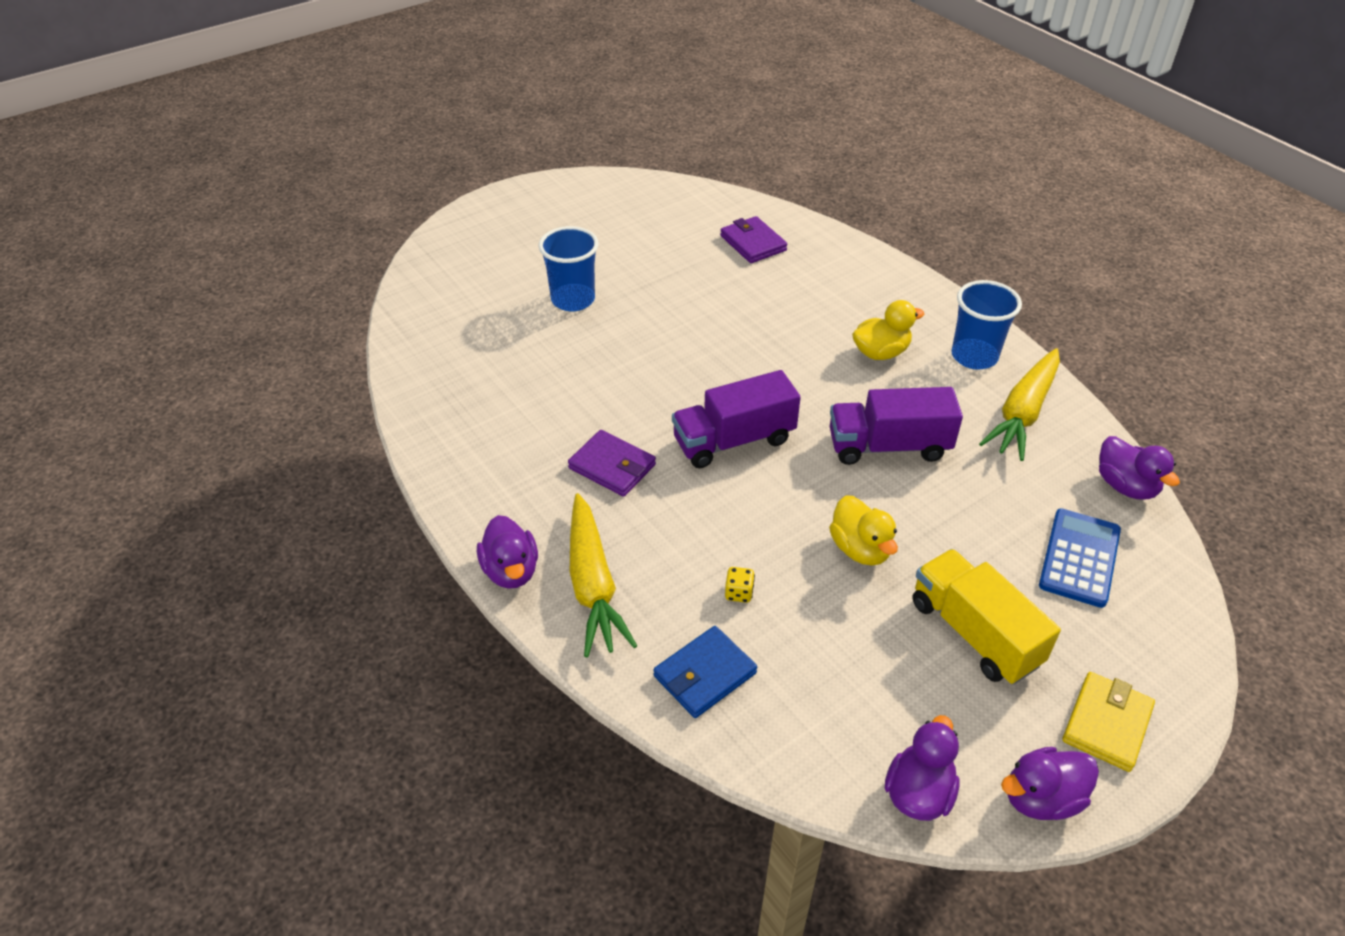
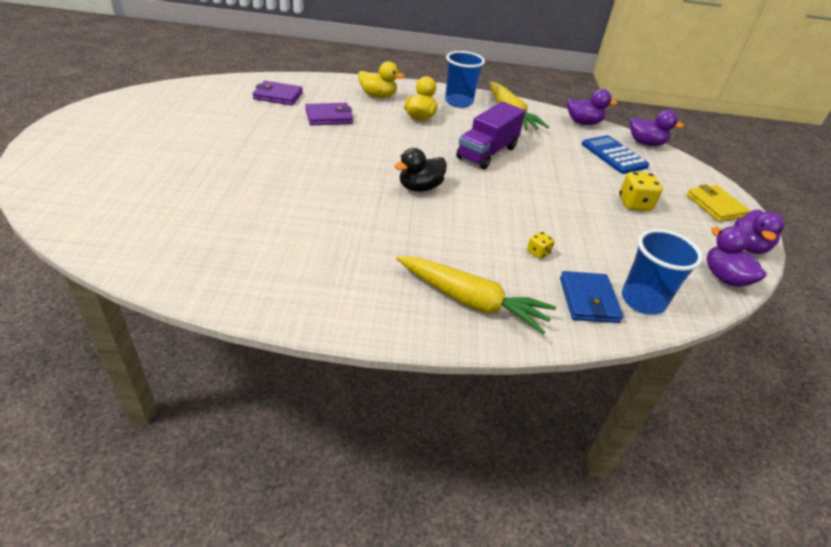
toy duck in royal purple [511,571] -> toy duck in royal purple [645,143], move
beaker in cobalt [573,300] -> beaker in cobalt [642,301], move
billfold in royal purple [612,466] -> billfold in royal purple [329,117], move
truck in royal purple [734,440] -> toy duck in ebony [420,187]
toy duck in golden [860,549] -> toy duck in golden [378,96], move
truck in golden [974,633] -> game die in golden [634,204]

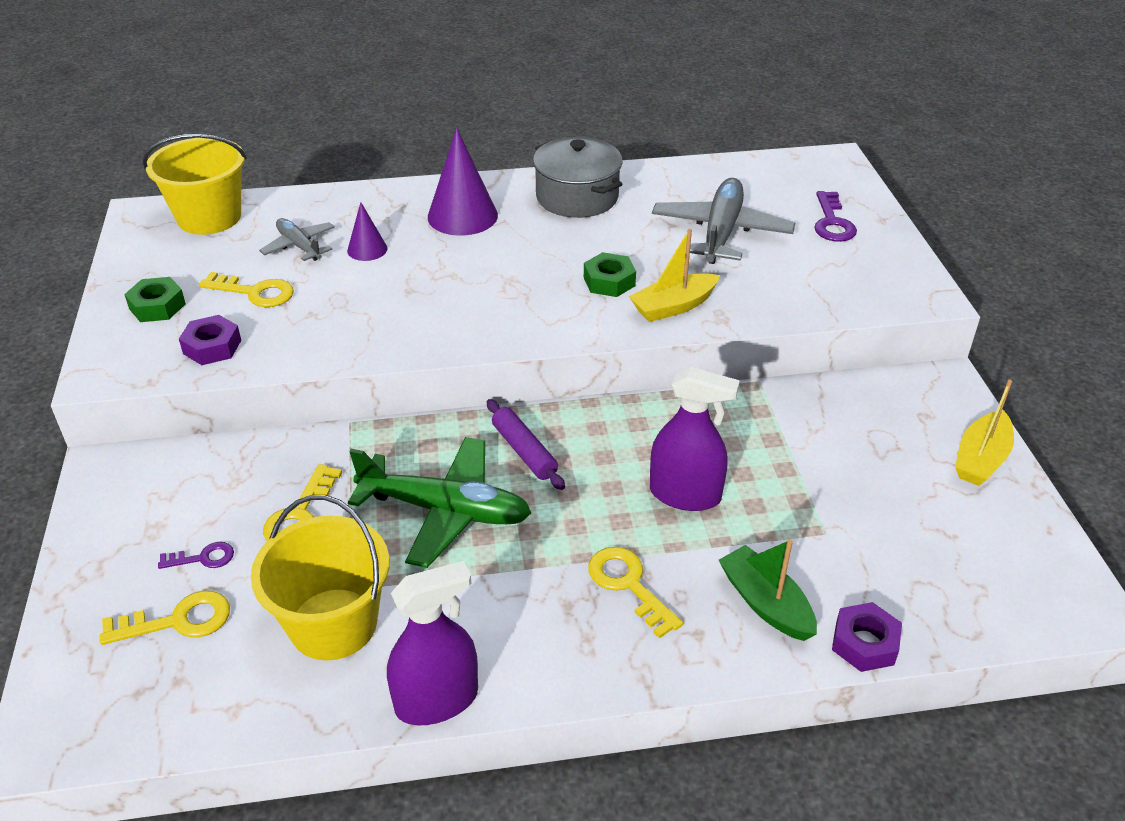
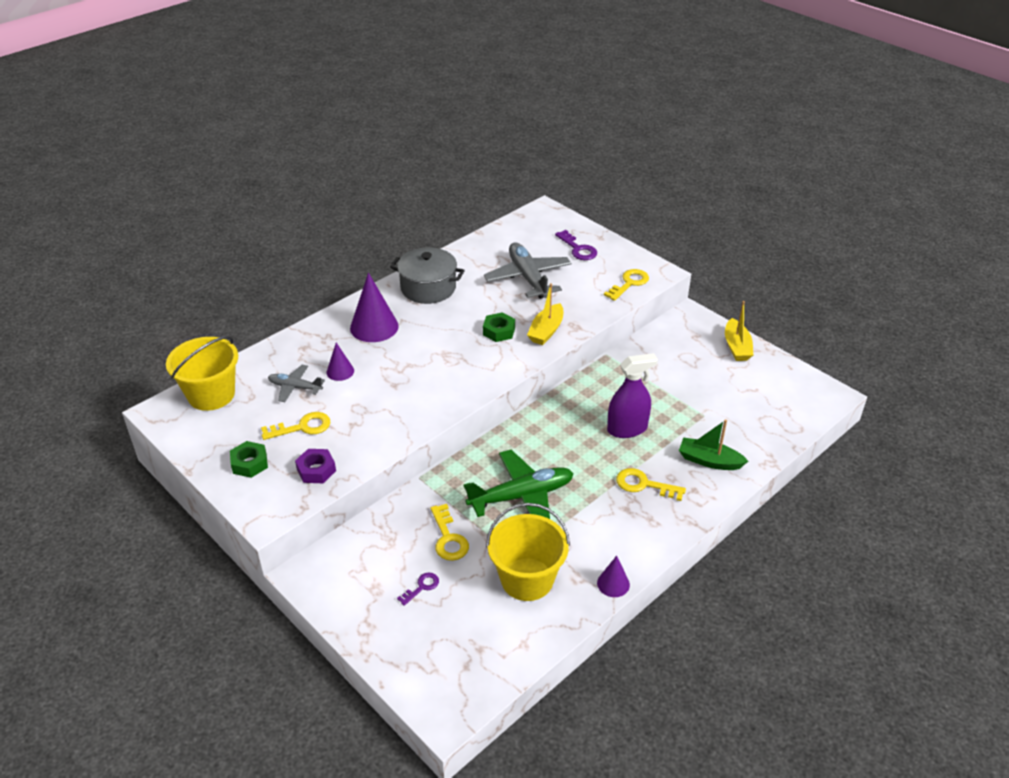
latchkey in golden [178,621] -> latchkey in golden [629,283], move
sprayer in royal purple [436,700] -> solid cone in royal purple [613,583]
rolling pin in royal purple [524,451] -> none
nut in royal purple [864,643] -> none

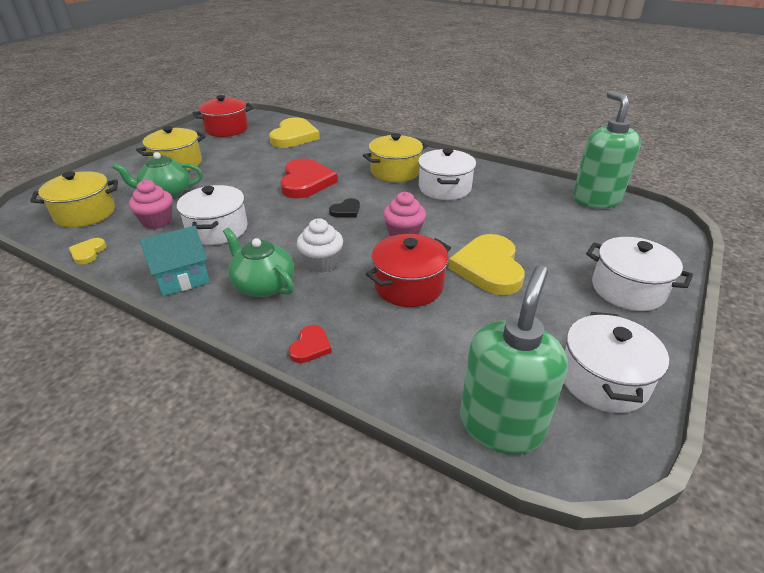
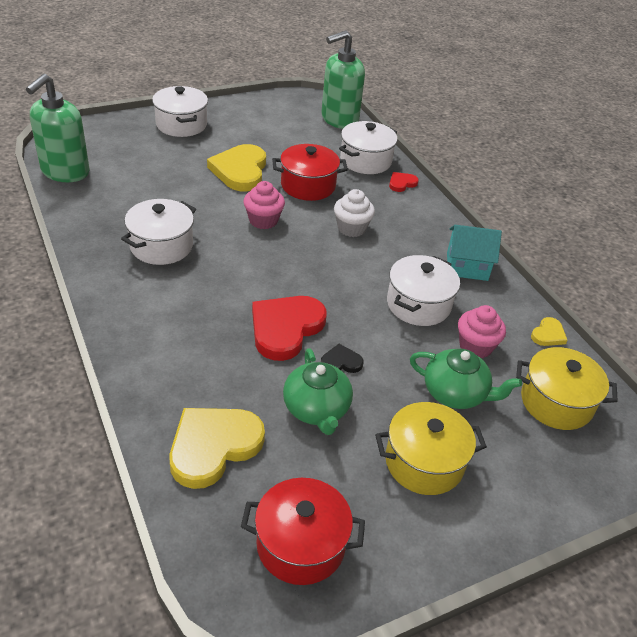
tea pot in emerald [263,285] -> tea pot in emerald [316,409], move
love heart in ebony [346,210] -> love heart in ebony [341,362], move
cooking pot in golden [395,172] -> none
love heart in golden [488,268] -> love heart in golden [240,171], 150 degrees clockwise
cooking pot in snow-white [603,380] -> cooking pot in snow-white [365,161], move

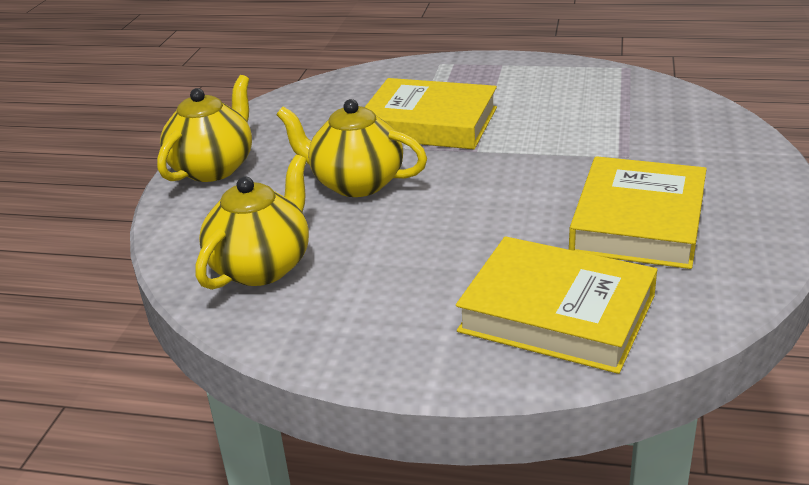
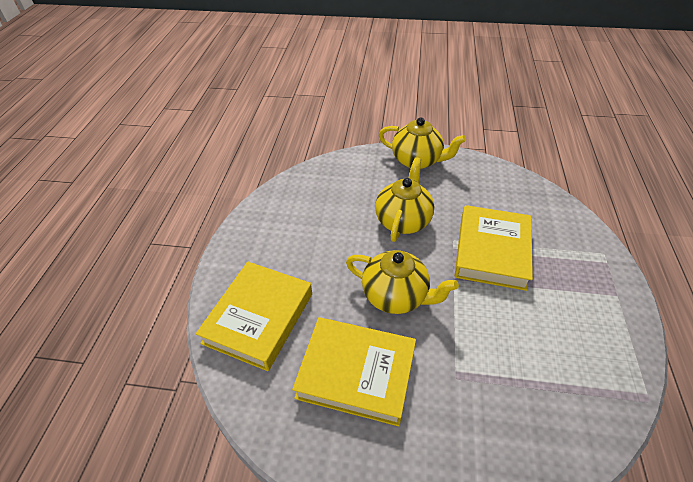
tea pot in golden [262,266] -> tea pot in golden [396,296], move

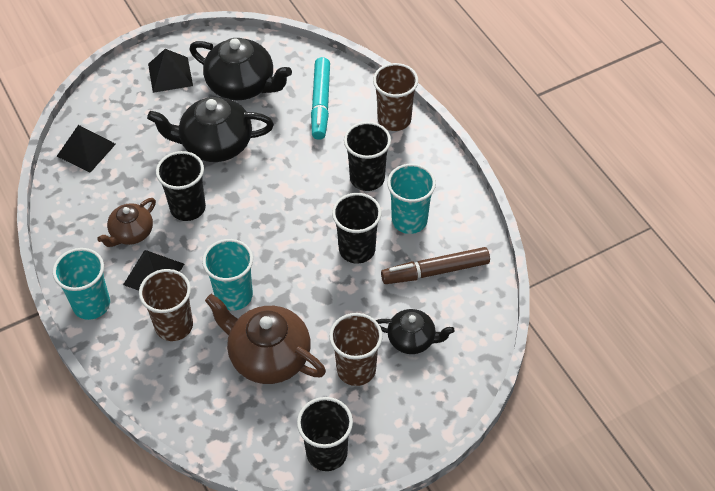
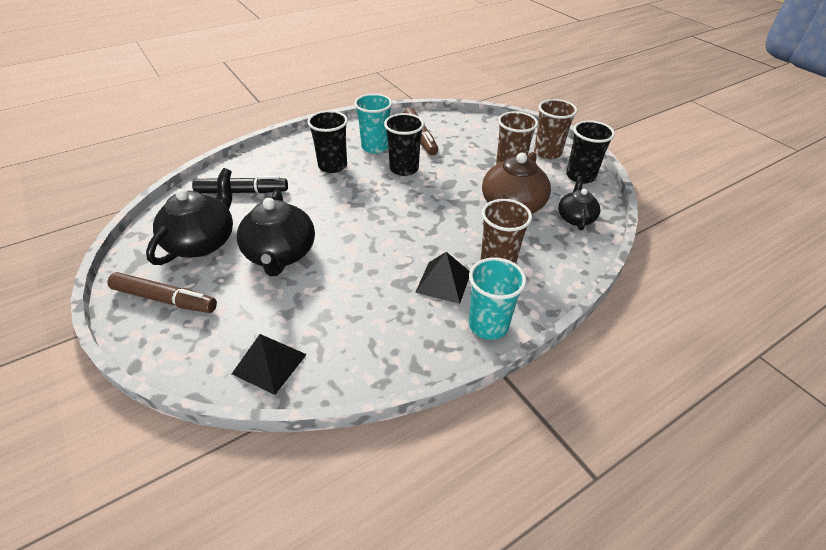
tea pot in brown [131,233] -> none
pyramid shape in ebony [170,74] -> felt pen in brown [165,299]
beaker in ebony [188,208] -> none
beaker in teal [234,295] -> none
felt pen in teal [320,103] -> felt pen in ebony [242,192]
beaker in brown [394,119] -> beaker in brown [547,152], move
tea pot in ebony [412,339] -> tea pot in ebony [575,218], move

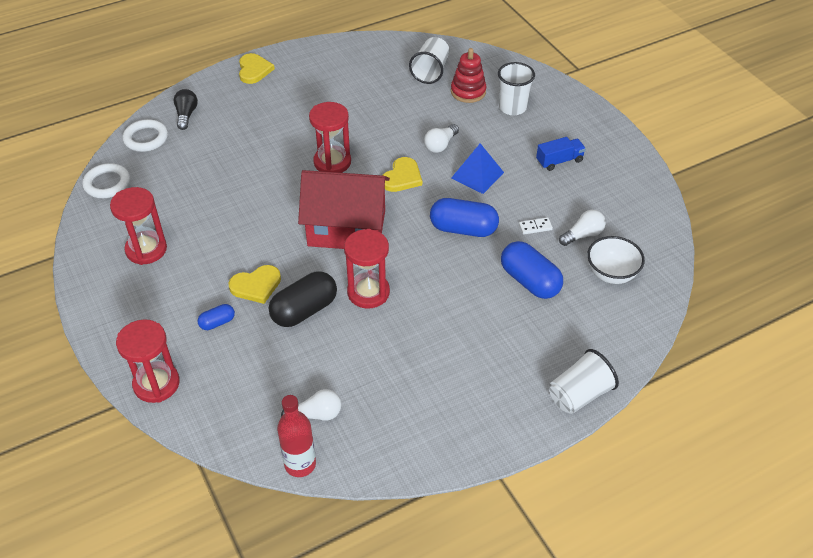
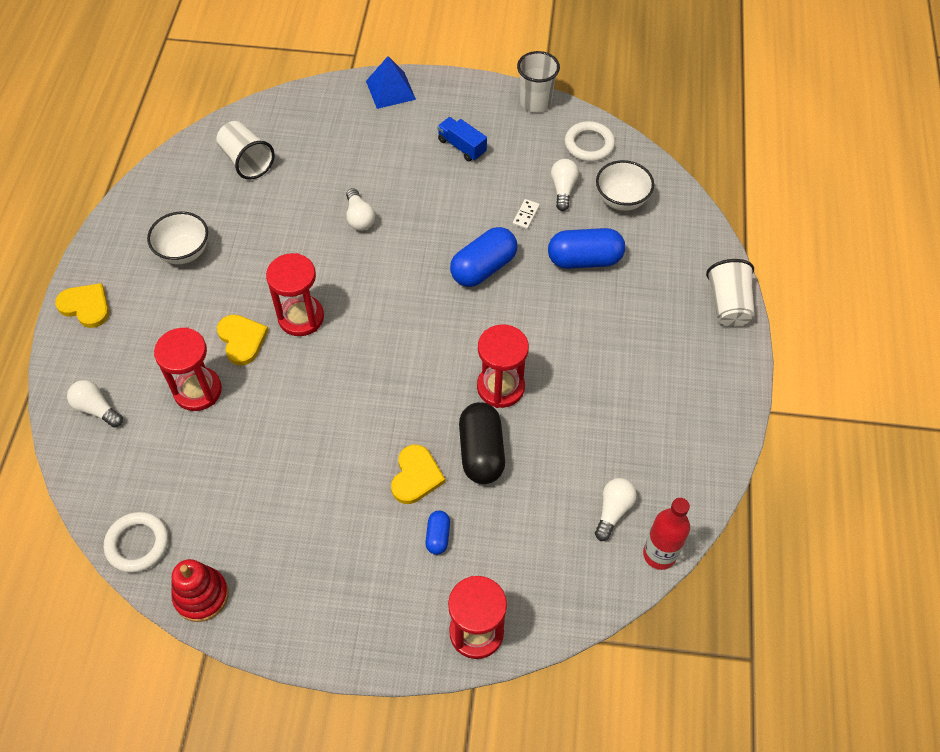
hourglass in red [146,249] -> hourglass in red [198,390], move
ring in snow-white [146,138] -> ring in snow-white [589,144], move
bulb in ebony [186,115] -> bulb in snow-white [96,409]
cottage in red [346,228] -> none
love heart in golden [402,177] -> love heart in golden [242,340], move
ring stacker in red [468,92] -> ring stacker in red [201,595], move
pyramid shape in cobalt [477,175] -> pyramid shape in cobalt [390,90], move
beaker in snow-white [512,107] -> beaker in snow-white [535,102], move
truck in cobalt [559,161] -> truck in cobalt [462,146], 60 degrees counterclockwise
none -> serving bowl in snow-white [184,252]

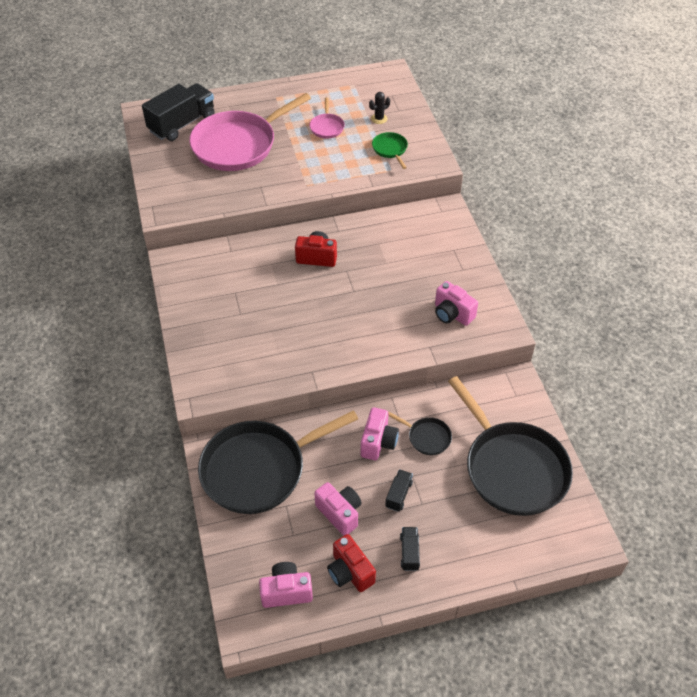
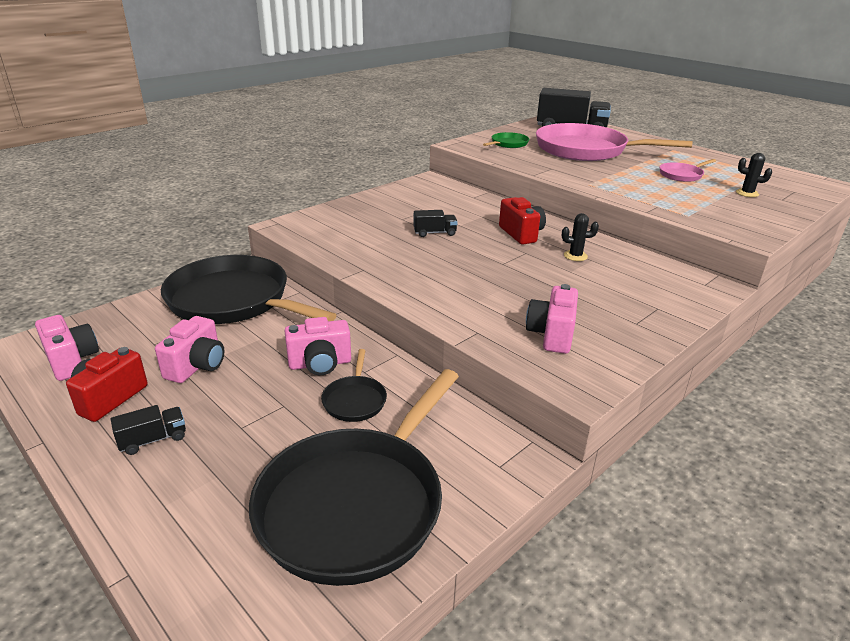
frying pan in emerald [390,149] -> frying pan in emerald [508,144], move
truck in ebony [398,495] -> truck in ebony [434,233], move
none -> prickly plant in ebony [575,256]

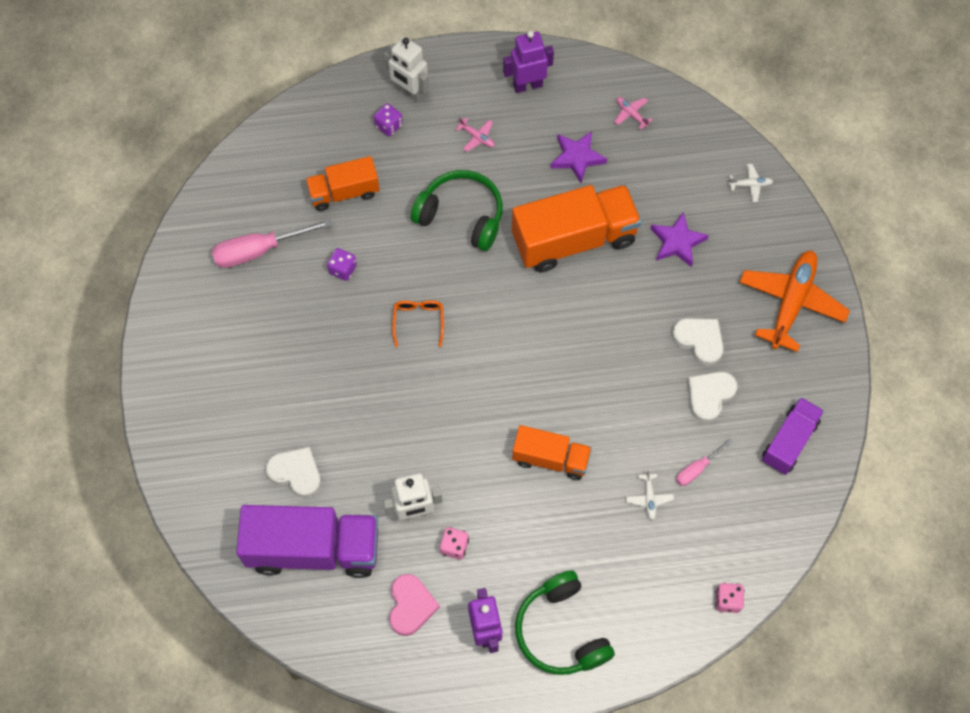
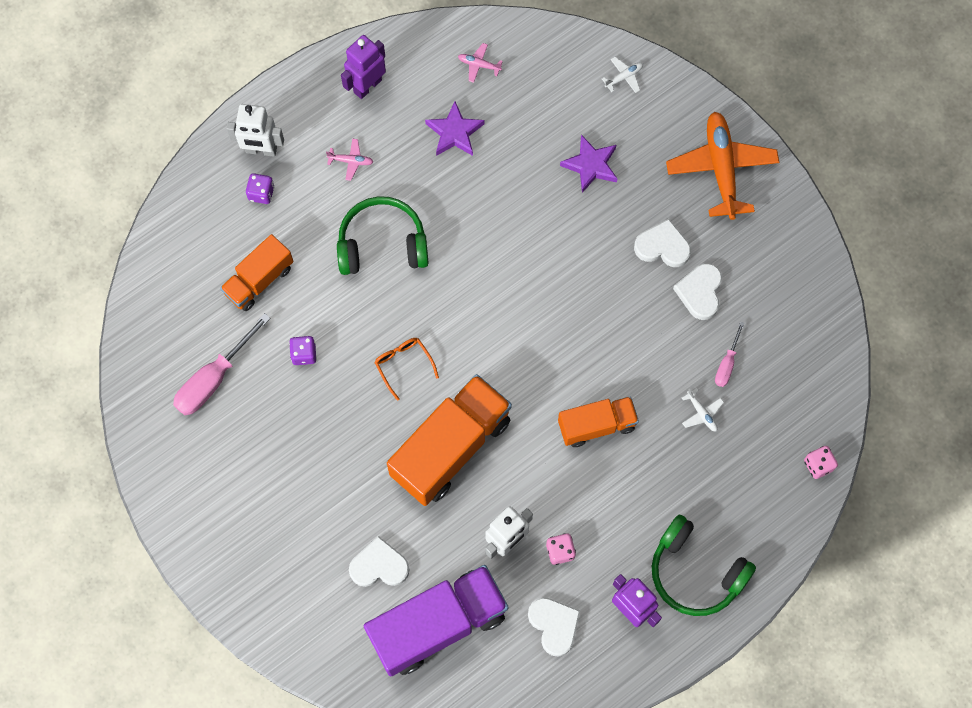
love heart in rose-pink [411,606] -> love heart in snow-white [554,625]
truck in orange [574,239] -> truck in orange [451,447], move
truck in royal purple [789,441] -> none

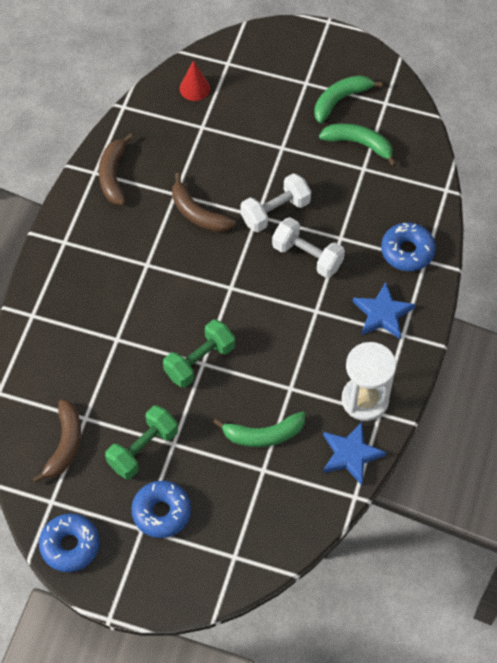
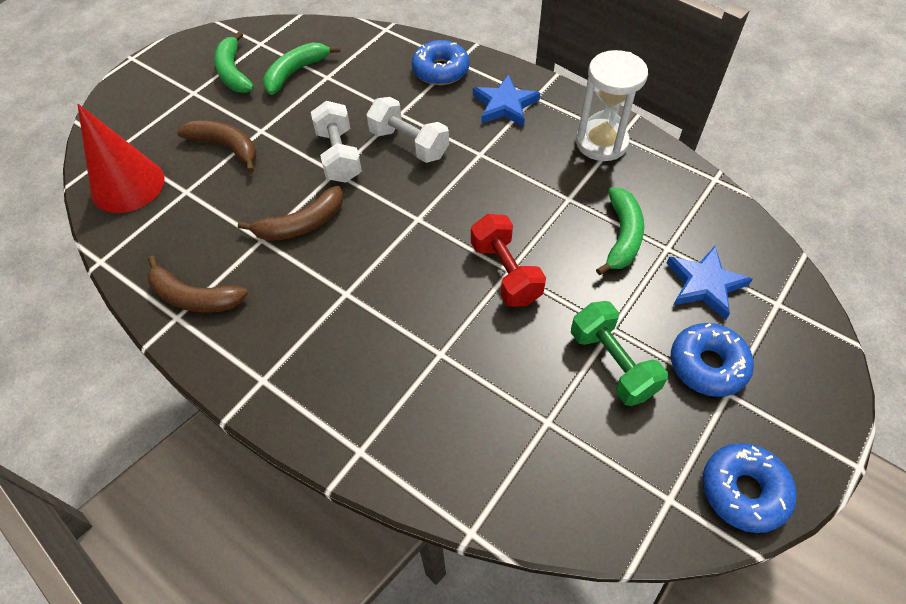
banana fruit in brown [64,445] -> banana fruit in brown [226,147], move
dumbbell in emerald [199,361] -> dumbbell in red [505,273]
solid cone in red [194,88] -> solid cone in red [127,185], x1.83
dumbbell in snow-white [307,256] -> dumbbell in snow-white [409,144], 75 degrees clockwise
star in cobalt [350,454] -> star in cobalt [704,284], move

